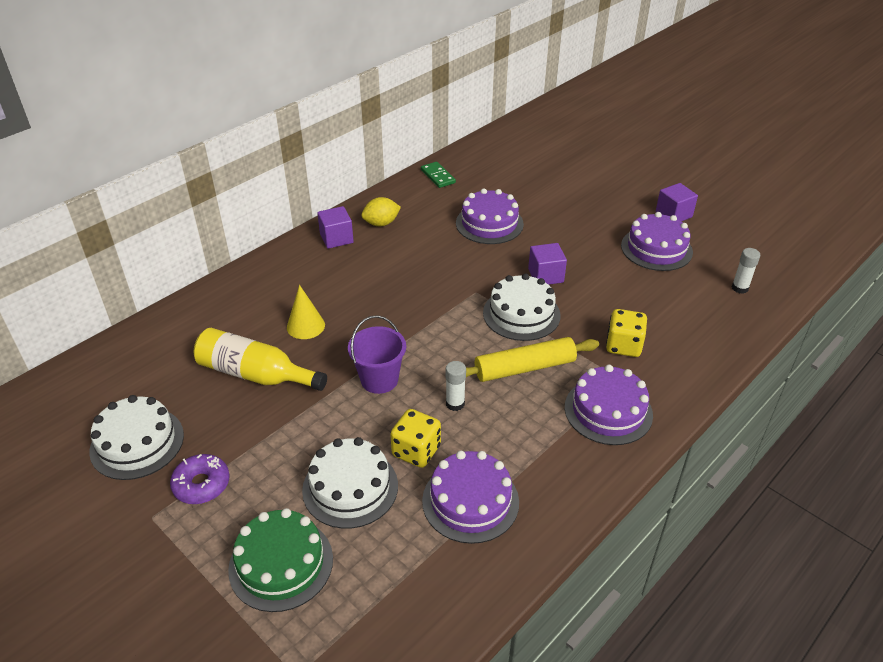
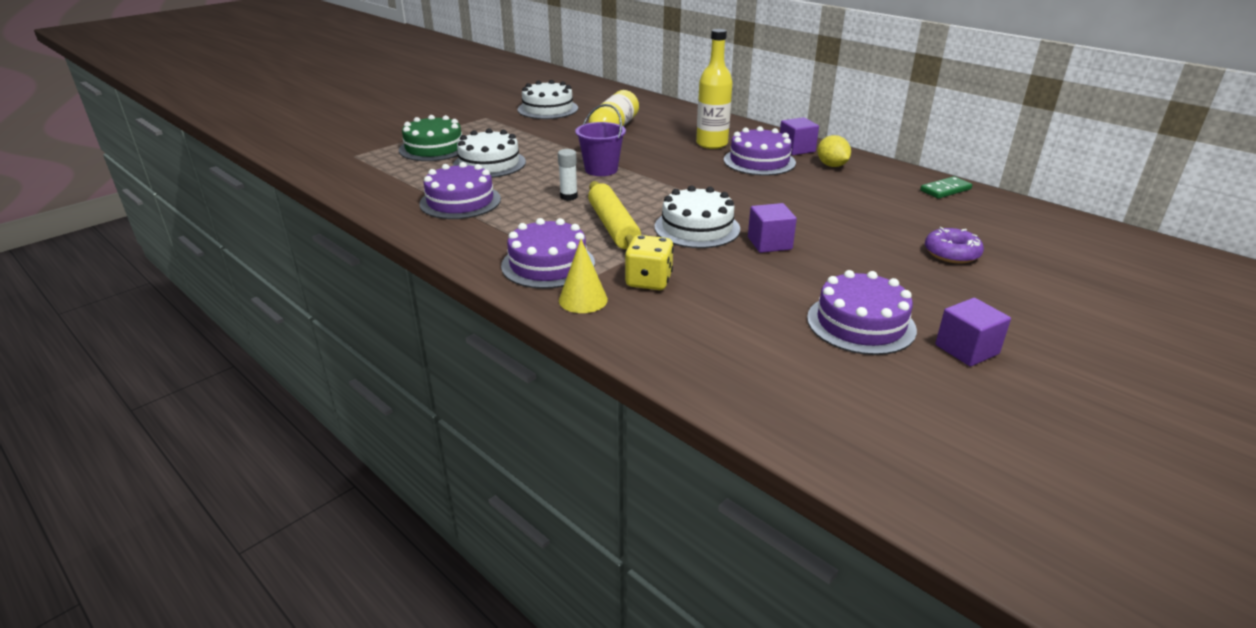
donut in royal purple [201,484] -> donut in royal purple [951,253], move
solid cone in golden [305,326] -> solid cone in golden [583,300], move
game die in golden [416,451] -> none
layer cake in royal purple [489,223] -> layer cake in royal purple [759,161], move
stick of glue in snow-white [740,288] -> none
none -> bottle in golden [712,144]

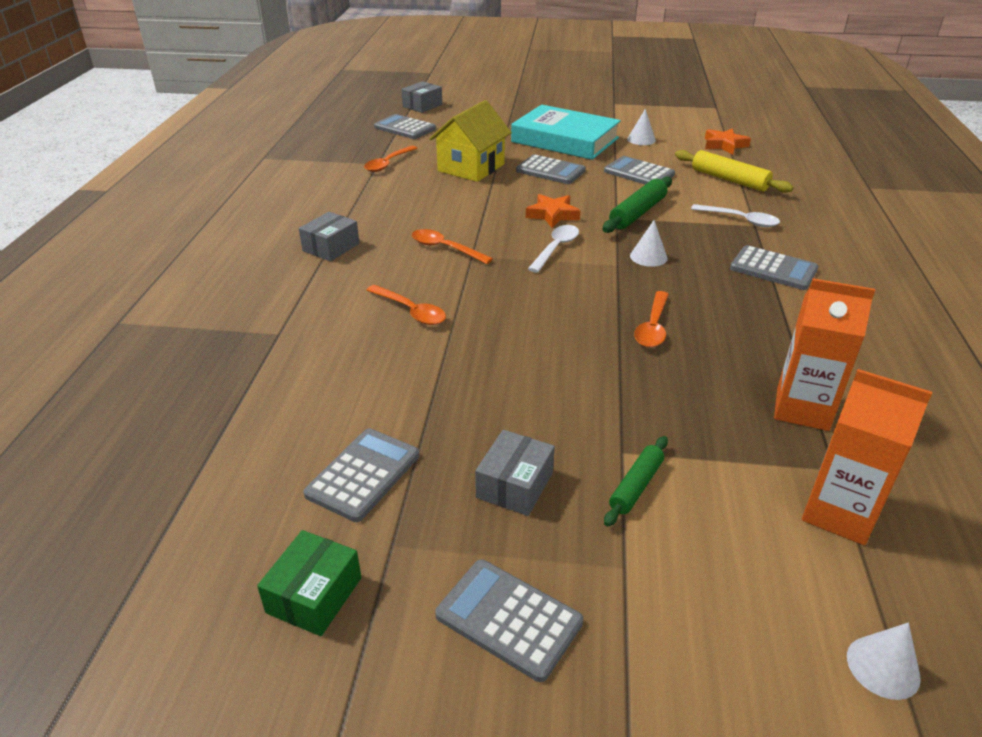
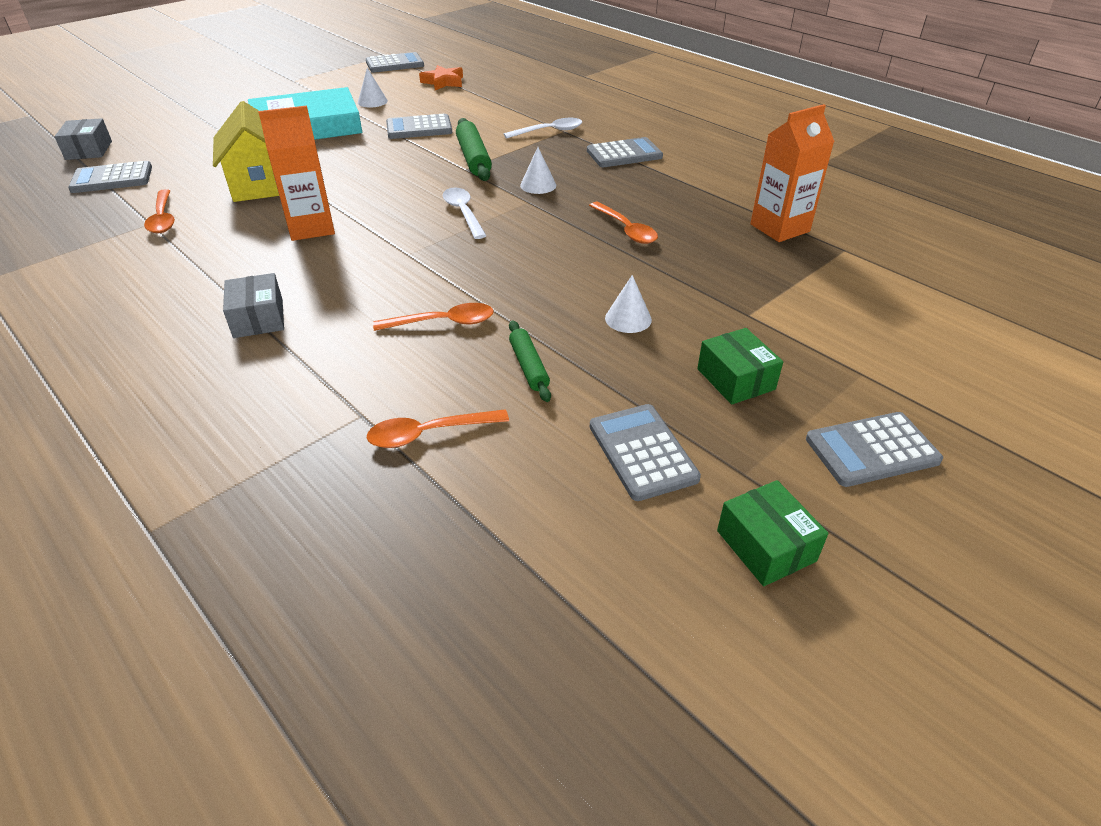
teaspoon in orange [445,248] -> teaspoon in orange [429,433], move
package in ash-grey [515,485] -> package in emerald [735,379]
adding machine in ash-grey [550,171] -> adding machine in ash-grey [395,64], move
star in orange [552,215] -> none
rolling pin in emerald [636,486] -> rolling pin in emerald [529,366], move
rolling pin in golden [729,180] -> none
milk carton in orange [839,513] -> milk carton in orange [311,227], move
solid cone in snow-white [883,667] -> solid cone in snow-white [628,319], move

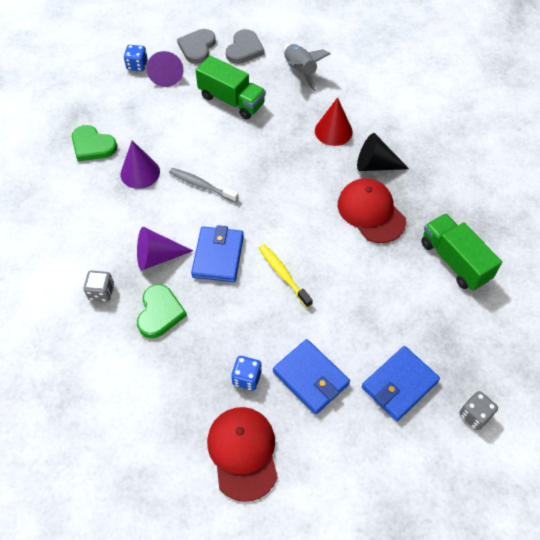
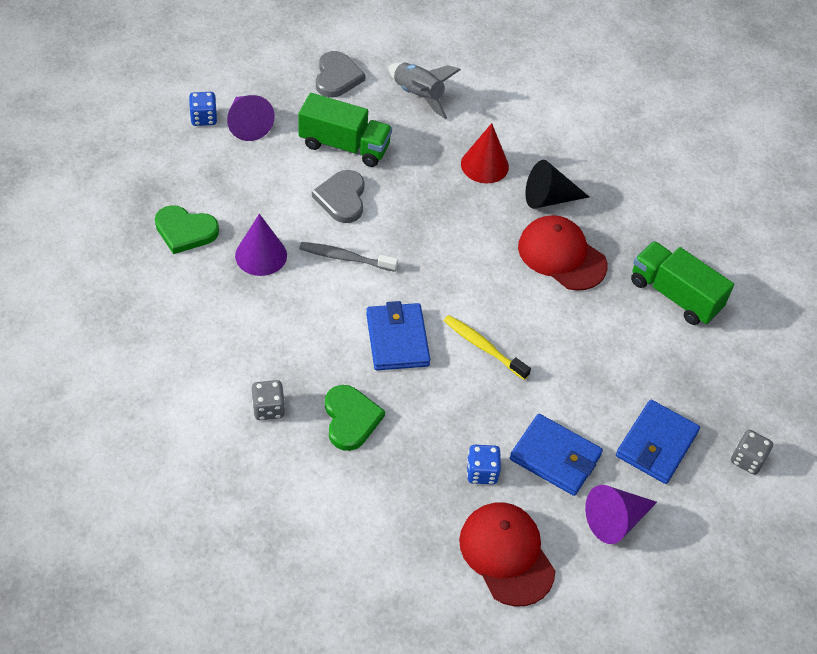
solid cone in royal purple [157,257] -> solid cone in royal purple [615,520], move
love heart in ash-grey [197,47] -> love heart in ash-grey [342,198], move

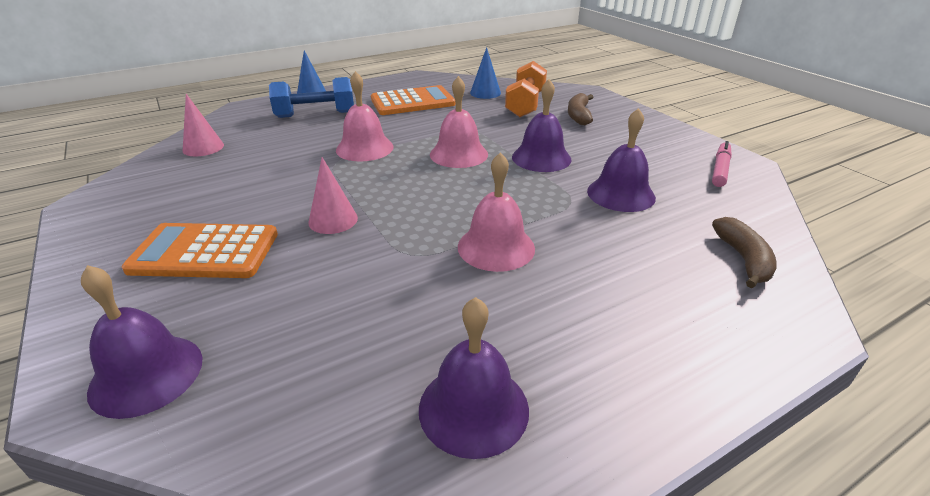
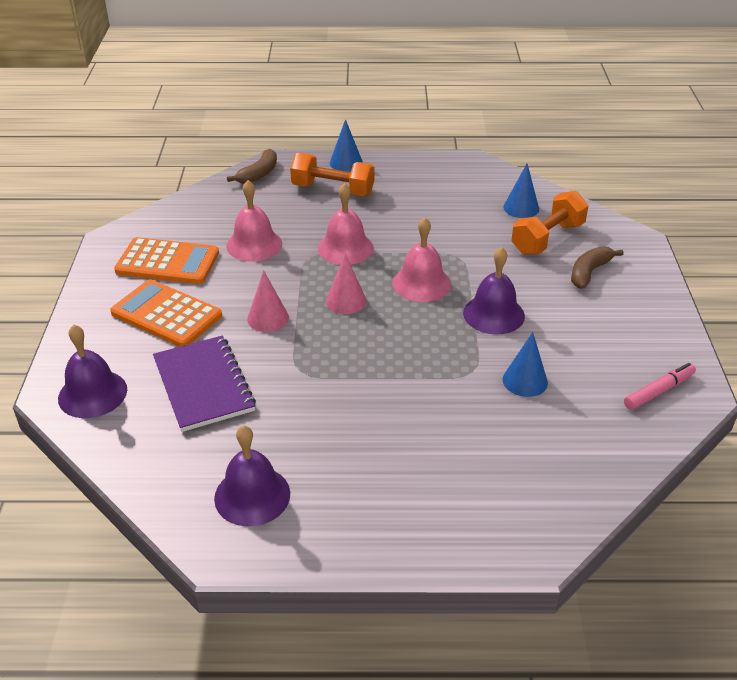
solid cone in rose-pink [203,147] -> solid cone in rose-pink [346,301], move
dumbbell in cobalt [315,114] -> dumbbell in orange [333,190]
adding machine in orange [412,102] -> adding machine in orange [167,262], move
hand bell in rose-pink [496,247] -> hand bell in rose-pink [254,244], move
hand bell in royal purple [621,194] -> solid cone in cobalt [525,381]
banana fruit in brown [743,259] -> banana fruit in brown [259,174], move
none -> exercise book in royal purple [203,385]

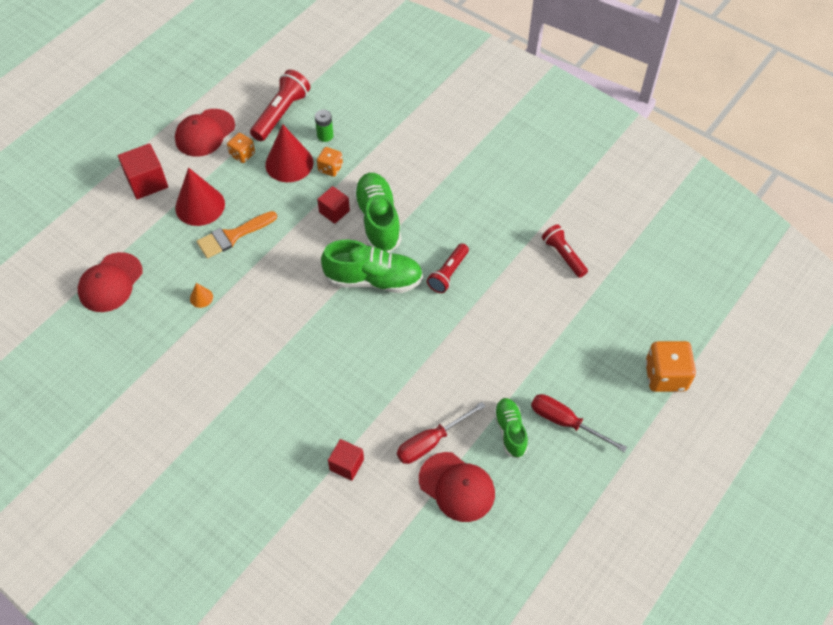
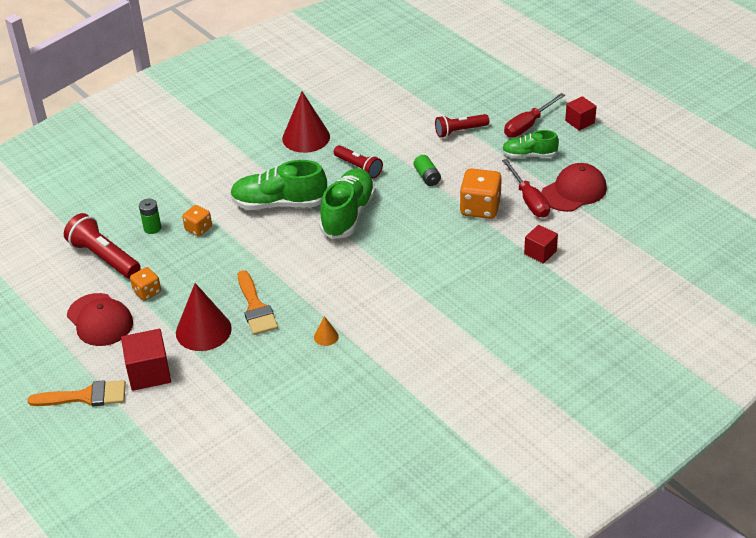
peaked cap in red [110,282] -> none
solid cone in red [289,163] -> solid cone in red [306,137], move
block in red [334,211] -> block in red [580,121], move
pocket torch in red [563,255] -> pocket torch in red [460,131], move
game die in orange [665,376] -> game die in orange [480,208], move
none -> brush in orange [85,396]
none -> AA battery in emerald [427,177]

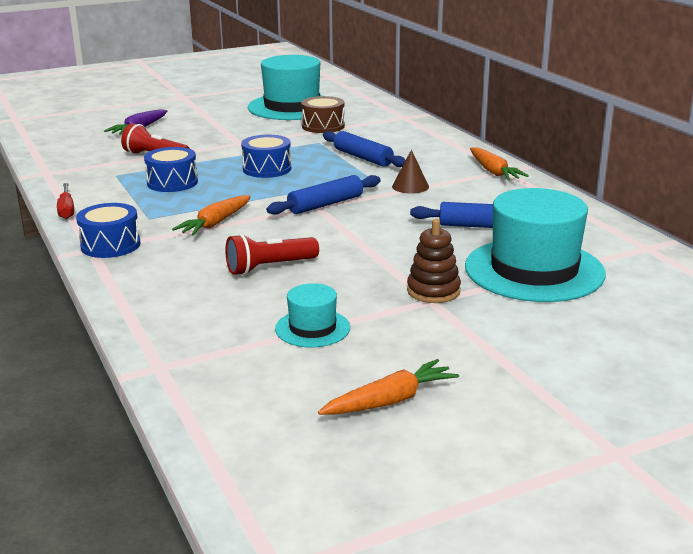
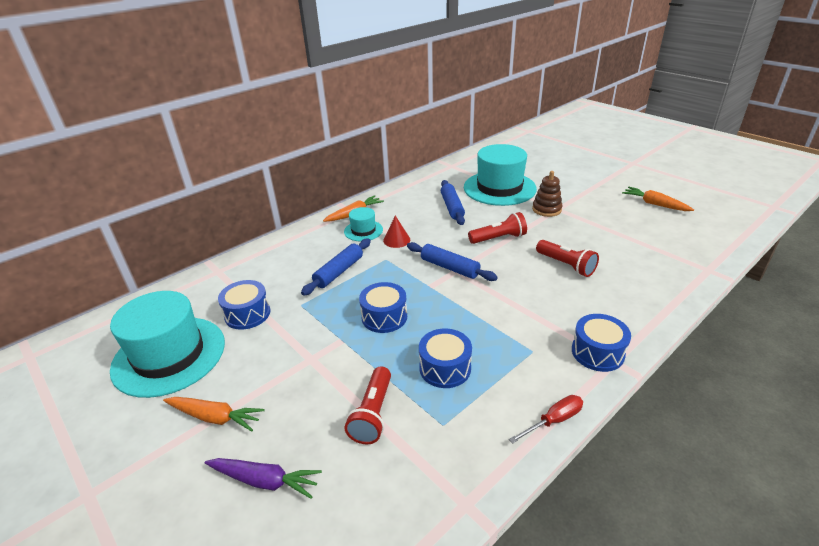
toy carrot in orange [215,223] -> toy carrot in orange [215,417], move
top hat in teal [312,328] -> top hat in teal [363,231], move
toy drum in brown [323,126] -> toy drum in cobalt [247,314]
solid cone in brown [410,186] -> solid cone in red [396,240]
none -> pocket torch in red [499,238]

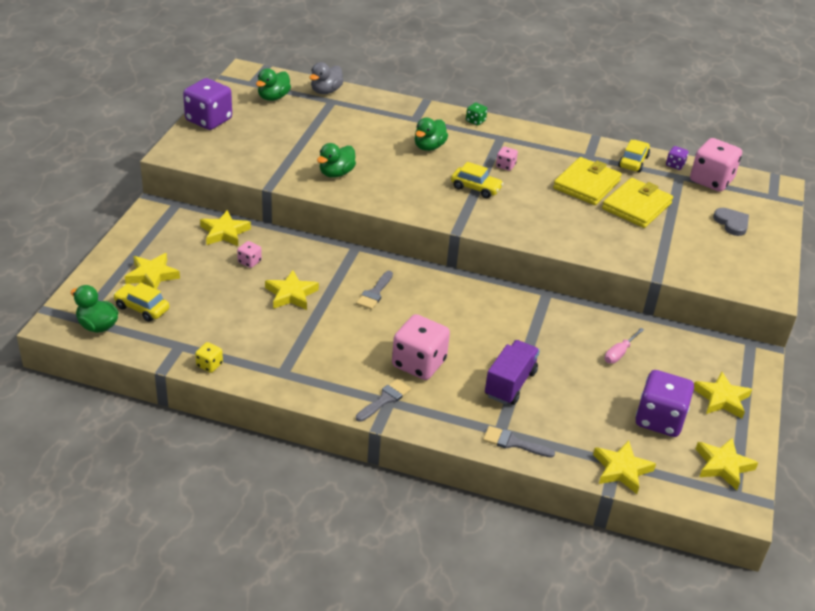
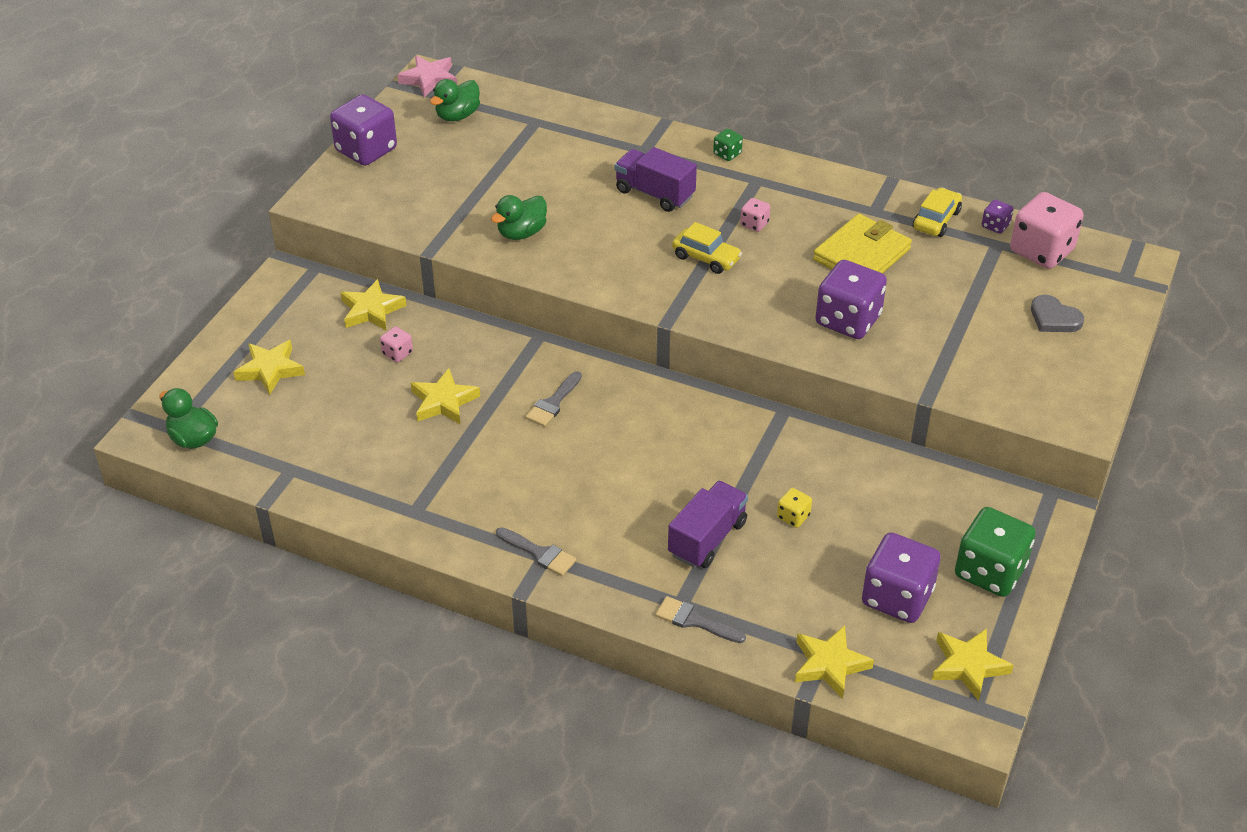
toy car in golden [142,308] -> none
game die in golden [209,365] -> game die in golden [793,516], move
toy duck in ash-grey [326,91] -> none
brush in ash-grey [385,399] -> brush in ash-grey [540,553], 75 degrees clockwise
game die in rose-pink [419,363] -> none
toy duck in emerald [429,147] -> truck in royal purple [655,194]
billfold in golden [636,206] -> none
hand screwdriver in rose-pink [619,353] -> none
star in golden [721,399] -> game die in emerald [990,571]
love heart in ash-grey [731,223] -> love heart in ash-grey [1054,318], 150 degrees clockwise
none -> star in rose-pink [429,79]
none -> game die in royal purple [848,320]

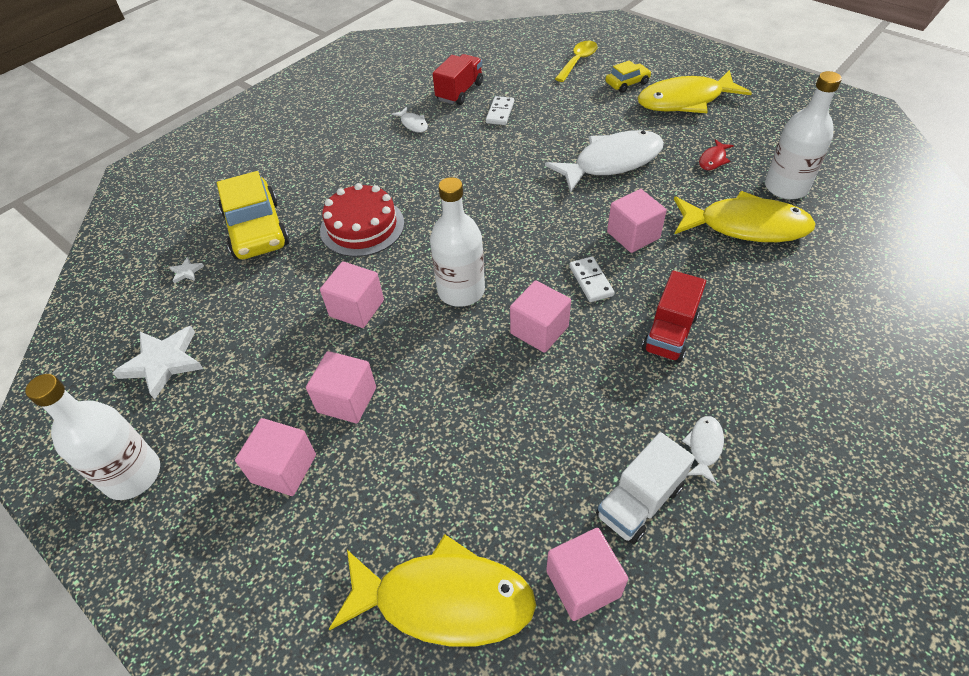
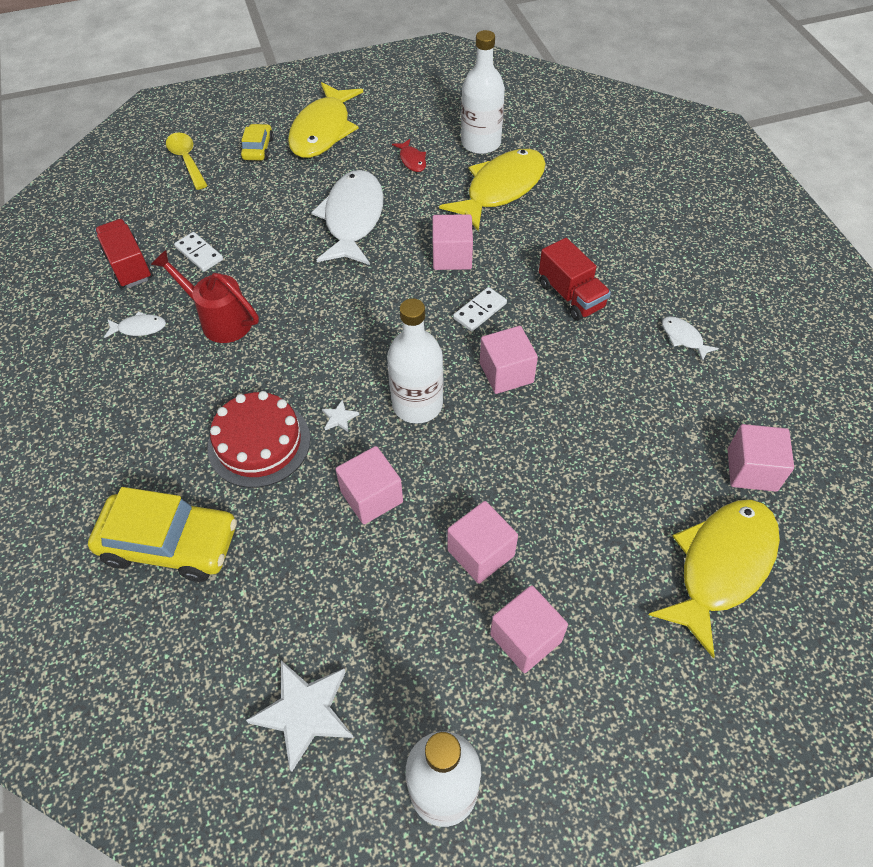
star in snow-white [186,272] -> star in snow-white [339,418], move
domino tile in snow-white [590,281] -> domino tile in snow-white [480,311], 60 degrees counterclockwise
truck in snow-white [639,501] -> none
none -> watering can in red [220,320]

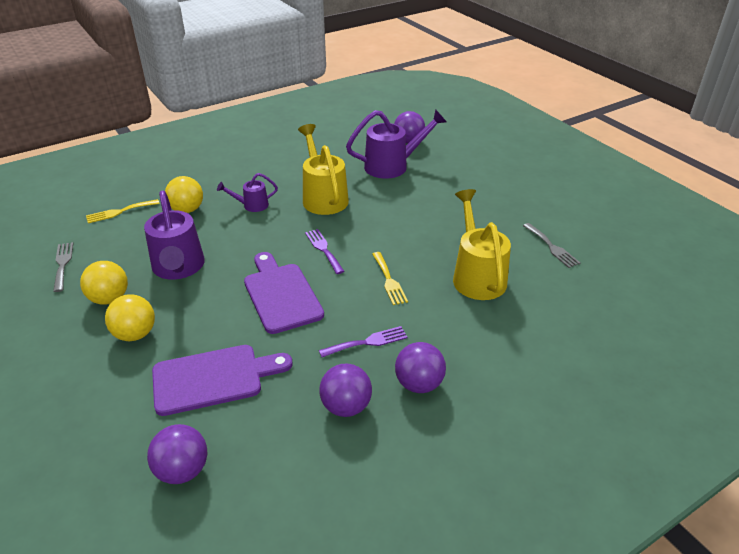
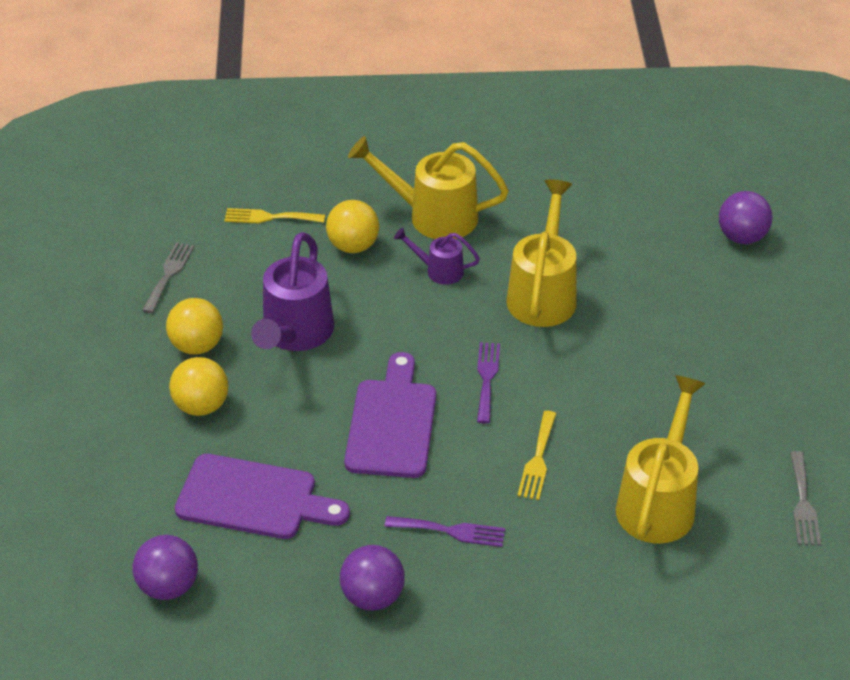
watering can in royal purple [392,166] -> none
sphere in royal purple [419,384] -> none
none -> watering can in golden [433,216]

